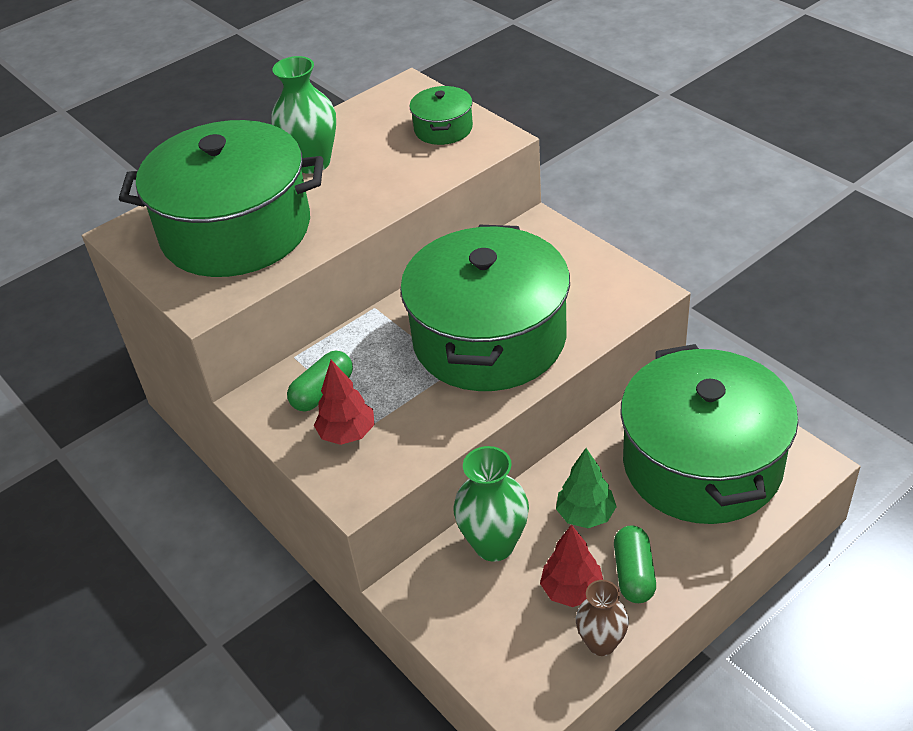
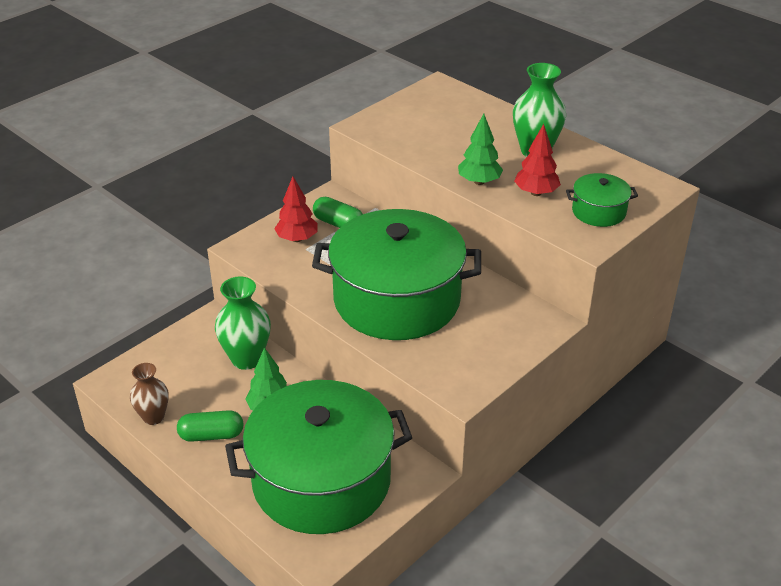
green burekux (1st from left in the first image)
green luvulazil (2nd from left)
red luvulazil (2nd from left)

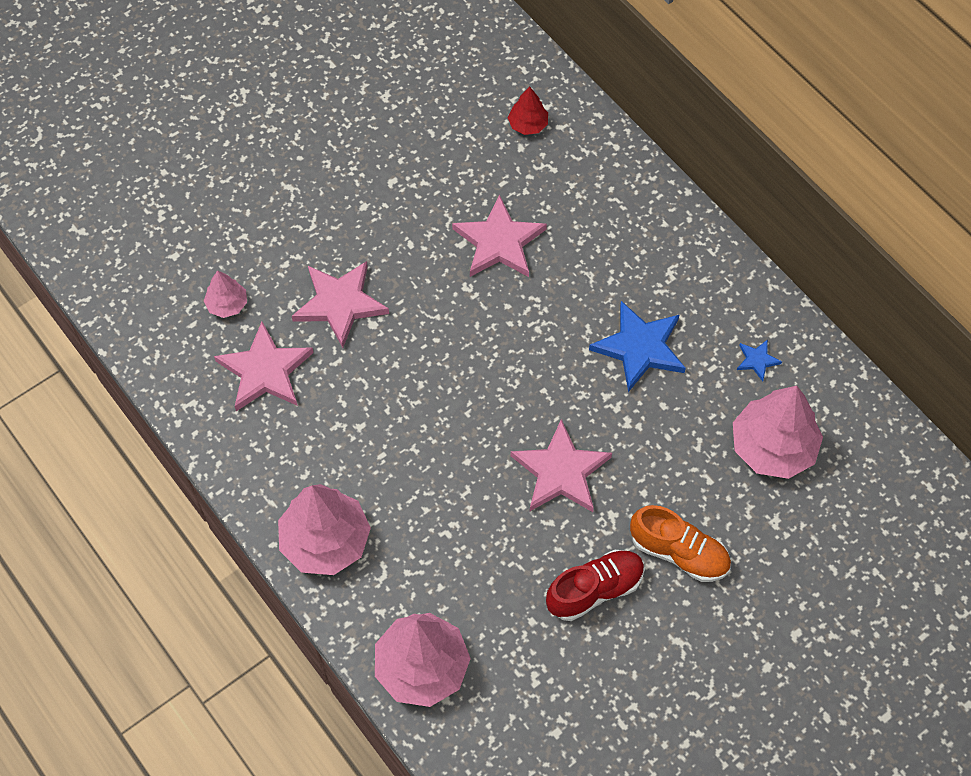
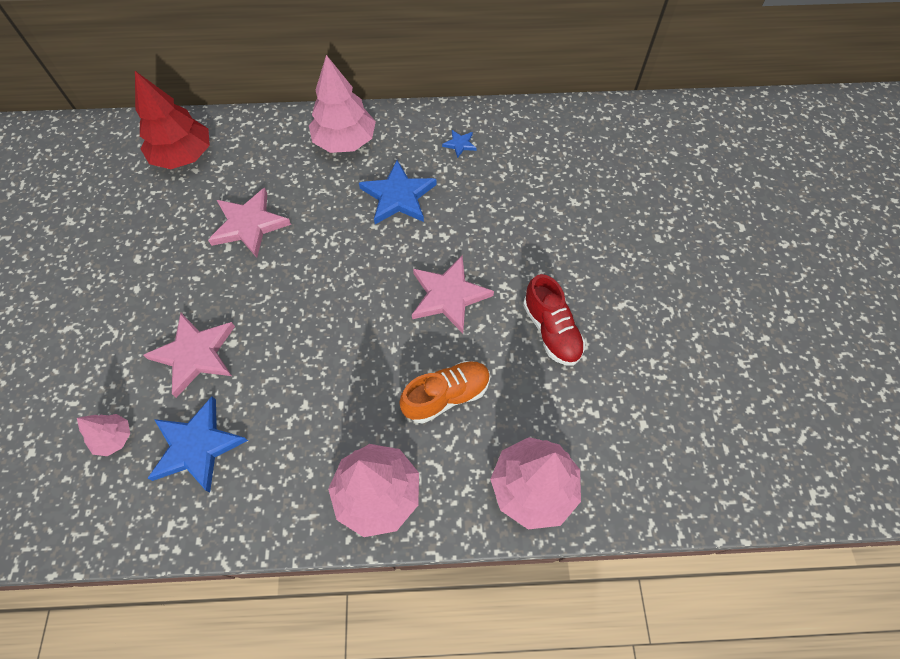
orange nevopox
pink luvulazil (2nd from left)
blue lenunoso (1st from left)
red nevopox
red luvulazil

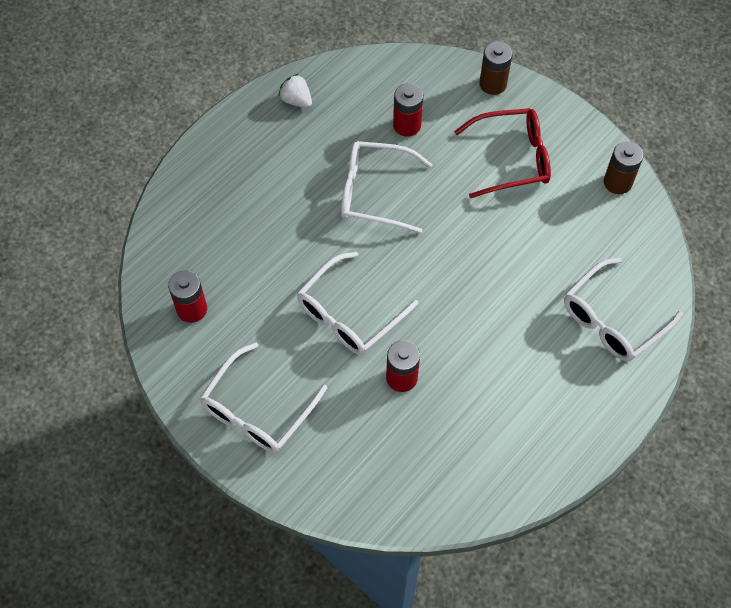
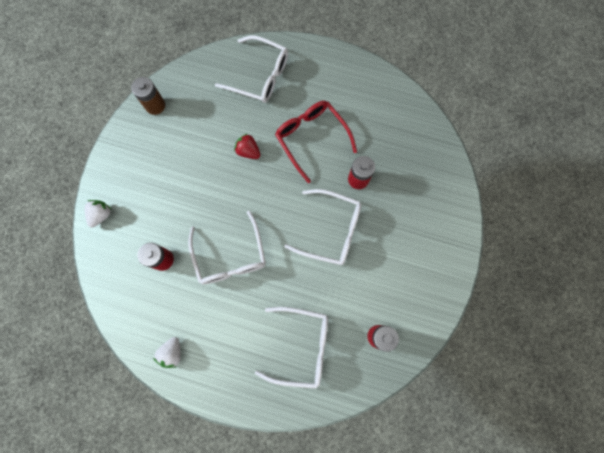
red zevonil
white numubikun (3rd from left)
red numubikun
white zevonil (1st from left)

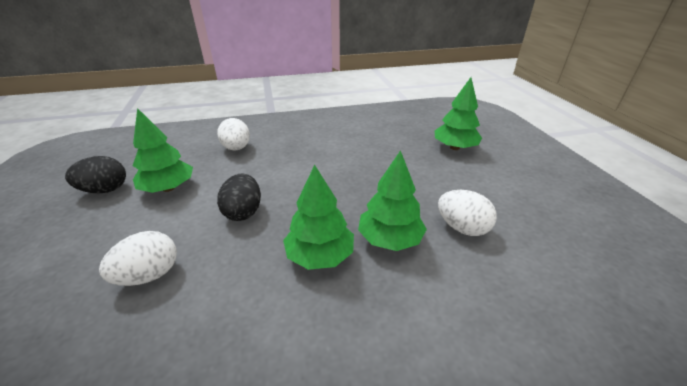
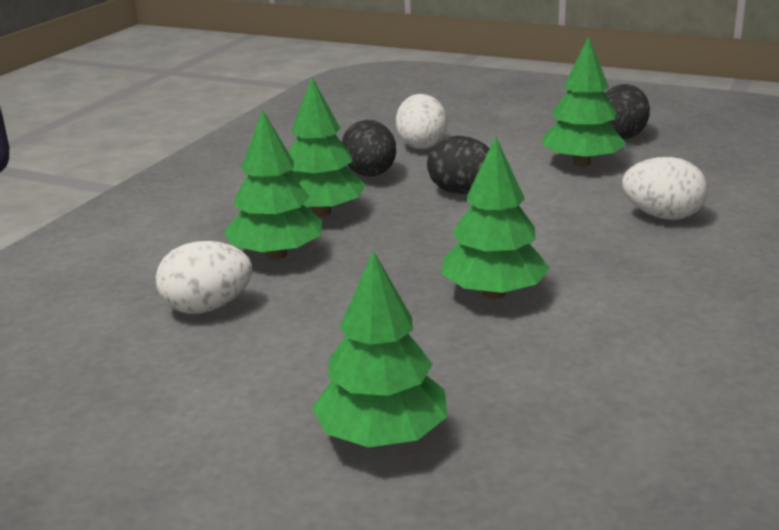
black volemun (1st from left)
green luvulazil (4th from left)

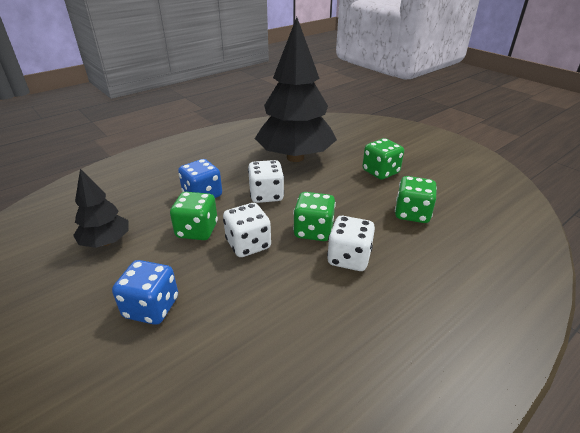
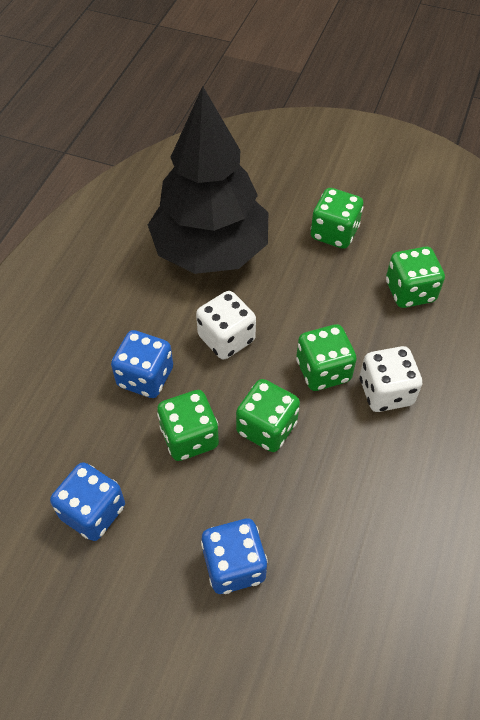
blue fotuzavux (1st from left)
green fotuzavux (2nd from left)

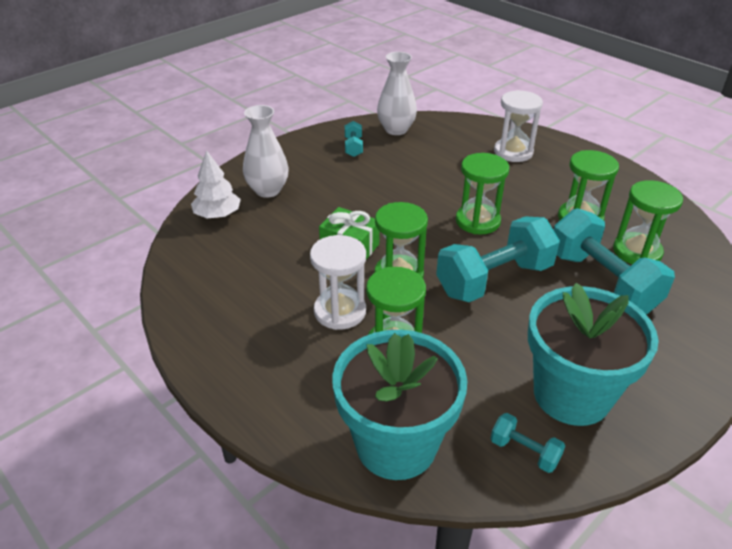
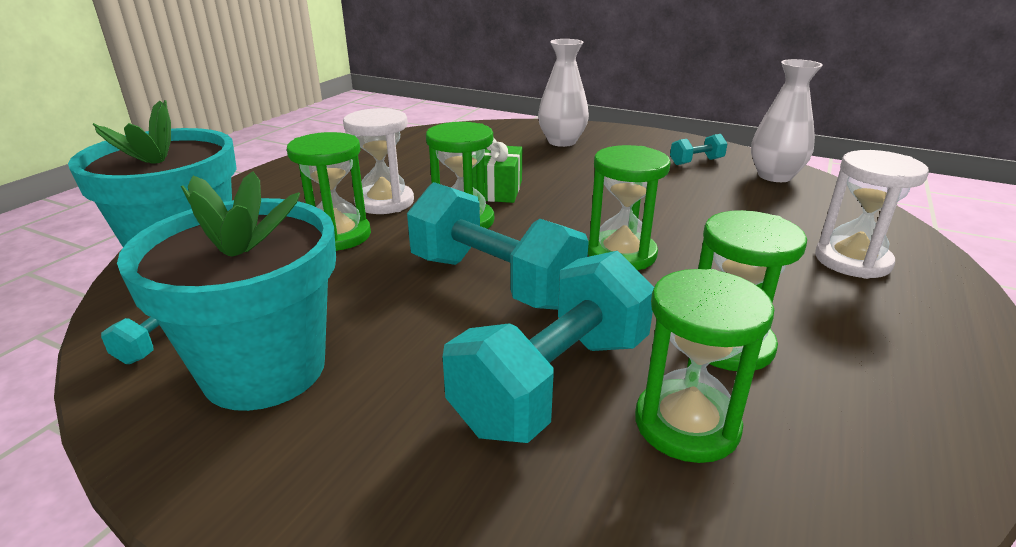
white luvulazil

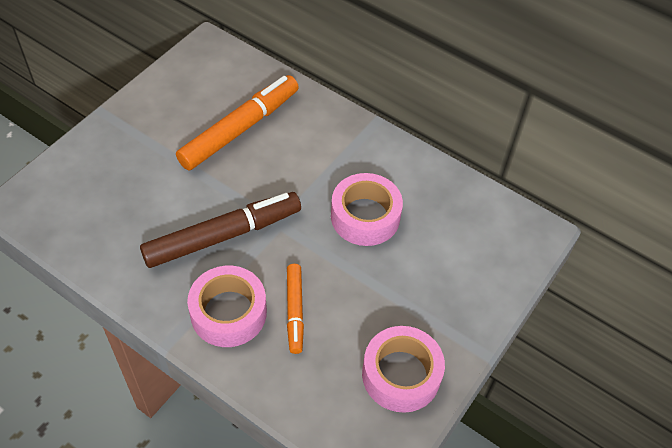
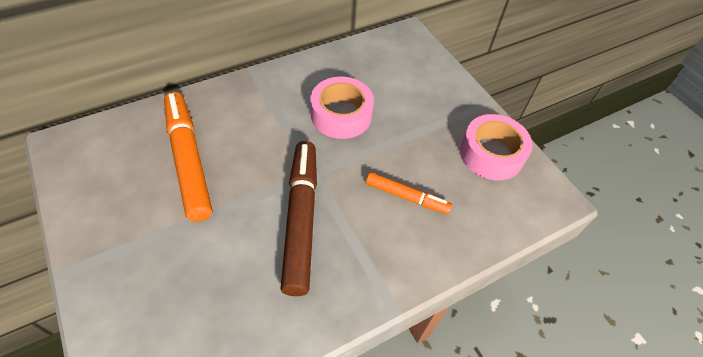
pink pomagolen (1st from left in the first image)

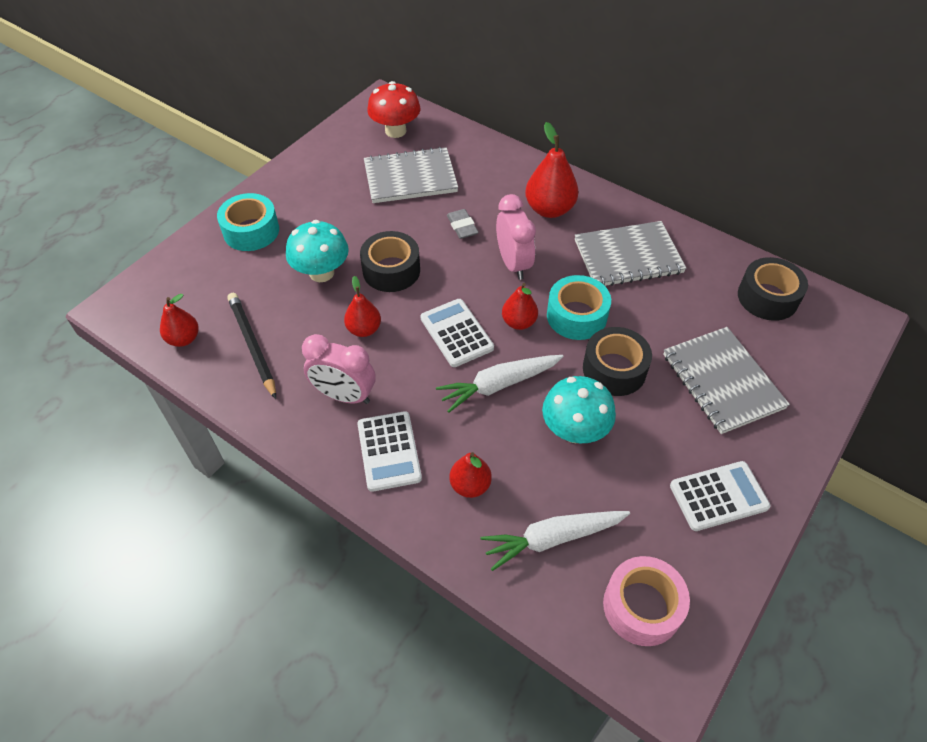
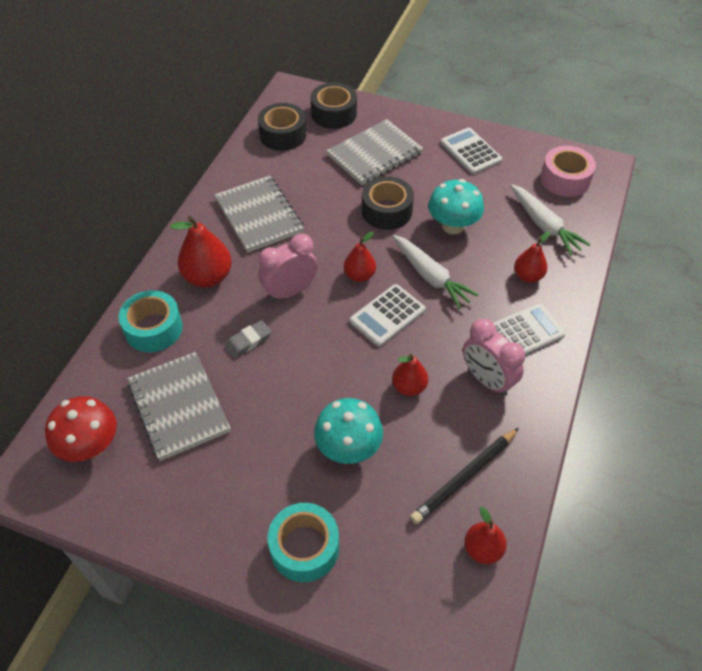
black pomagolen (2nd from left)
turquoise pomagolen (1st from left)
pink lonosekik (2nd from left)

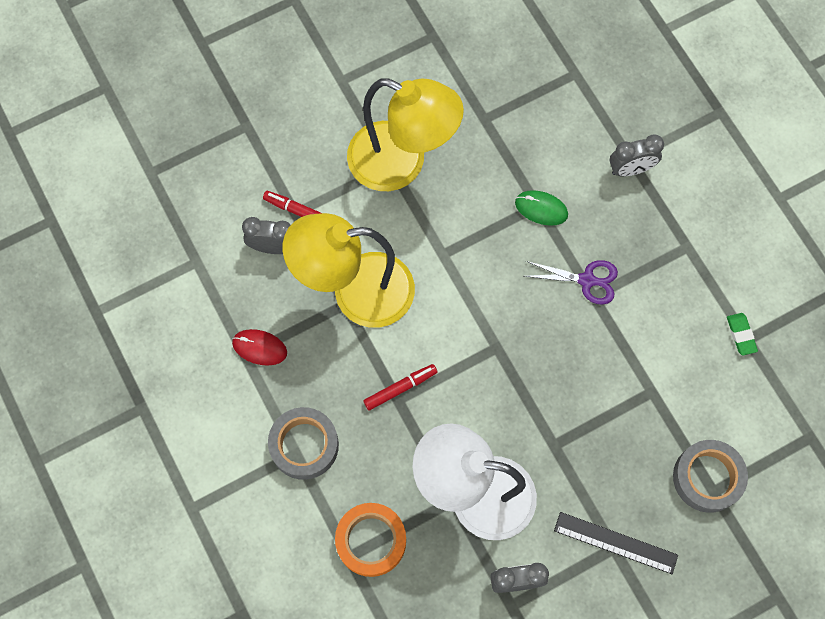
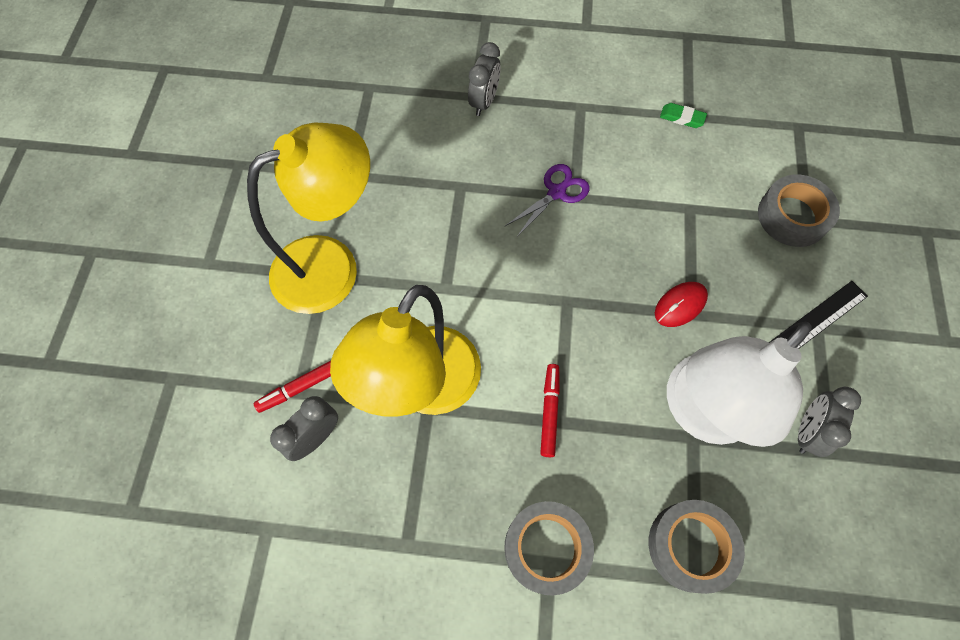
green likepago
red likepago
grey pomagolen (2nd from left)

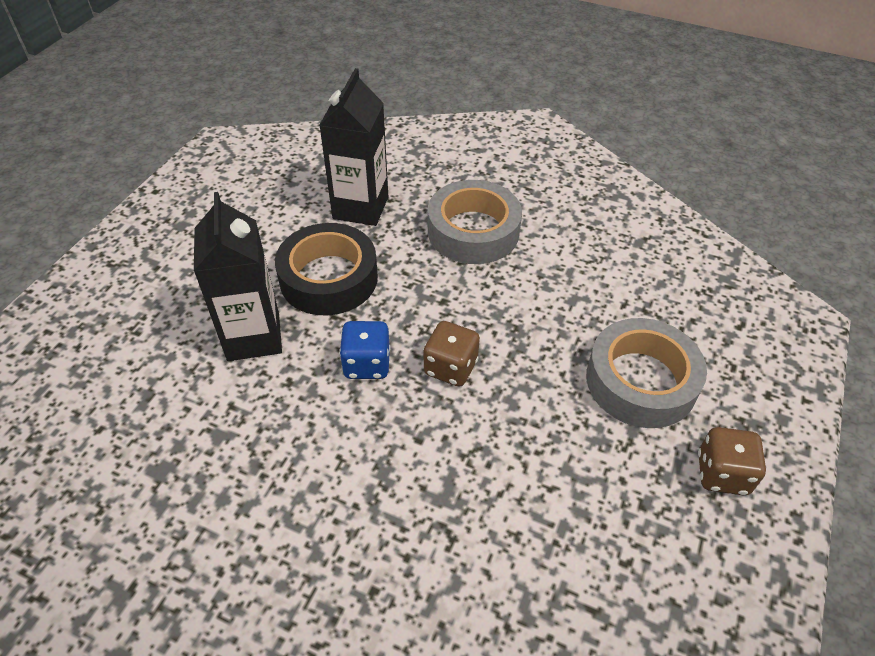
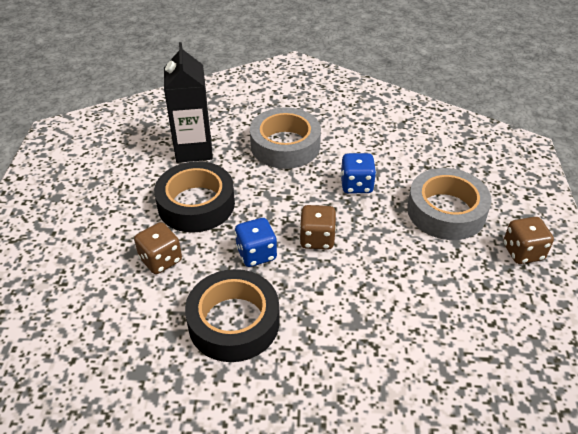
black pomagolen (2nd from left)
blue fotuzavux (2nd from left)
brown fotuzavux (1st from left)

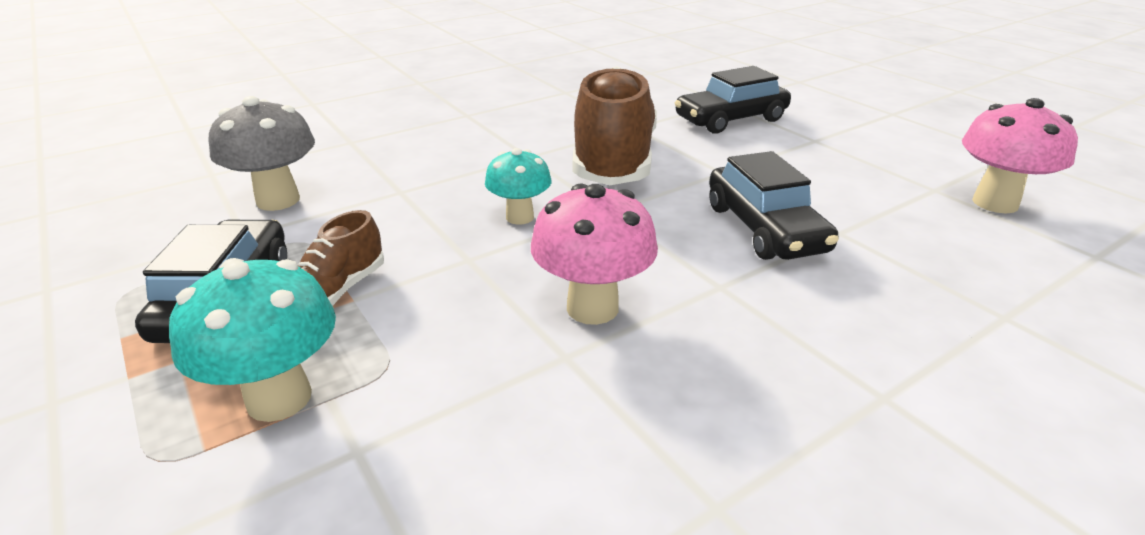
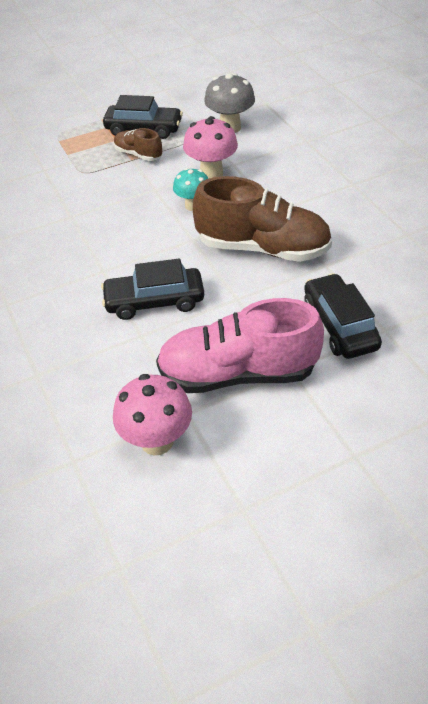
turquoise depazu (1st from left in the first image)
pink nevopox
pink depazu (2nd from left)

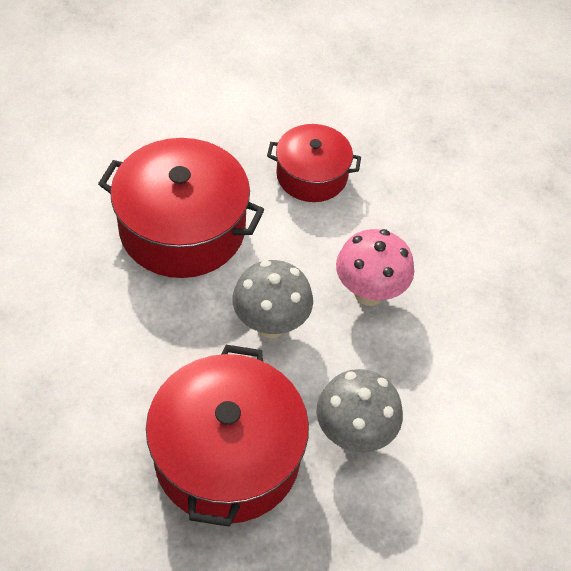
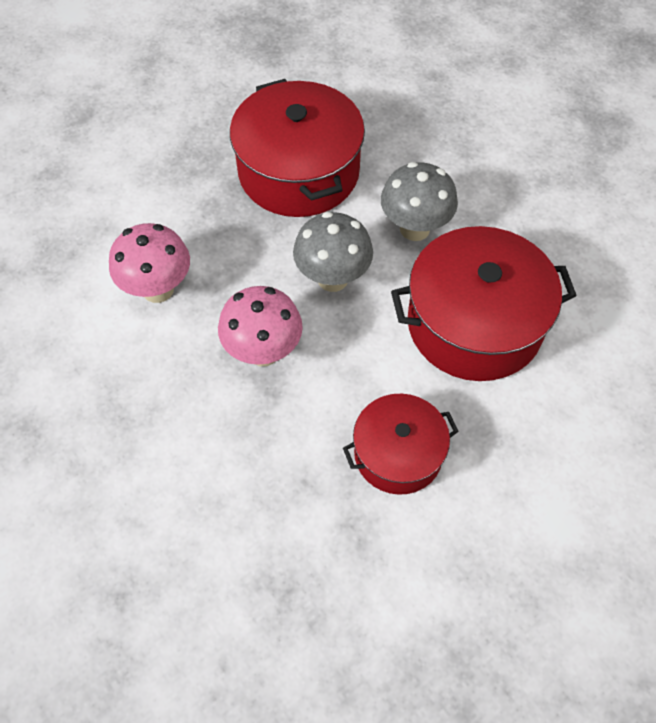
pink depazu (1st from left)
grey depazu (2nd from left)

